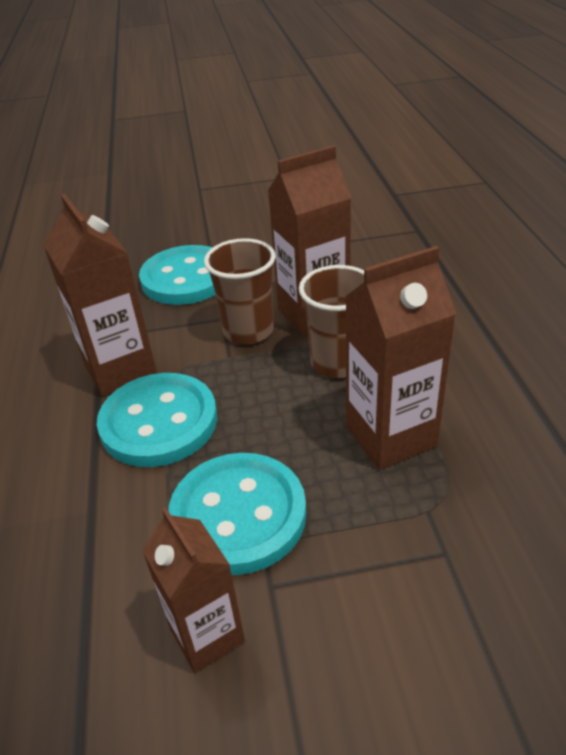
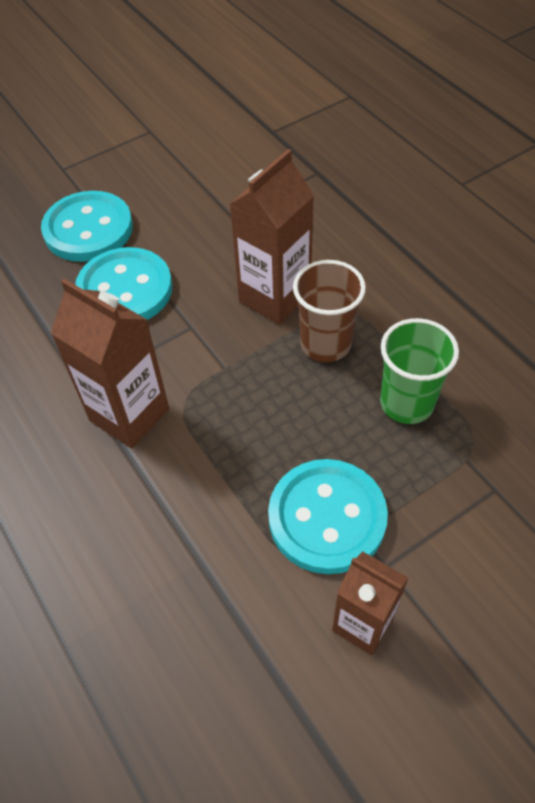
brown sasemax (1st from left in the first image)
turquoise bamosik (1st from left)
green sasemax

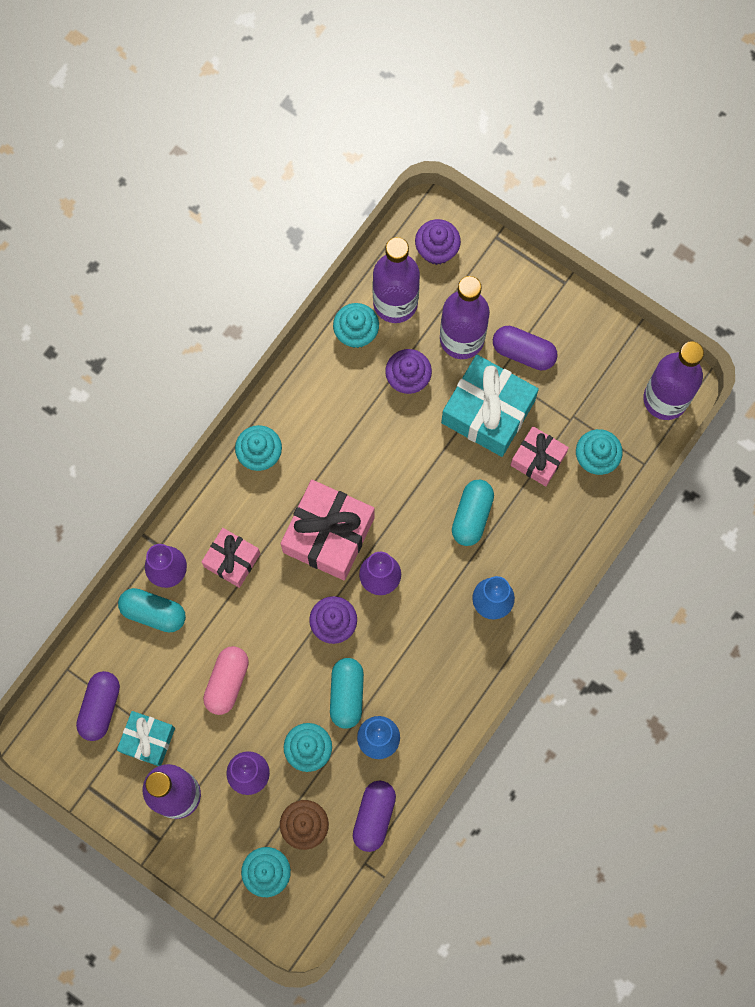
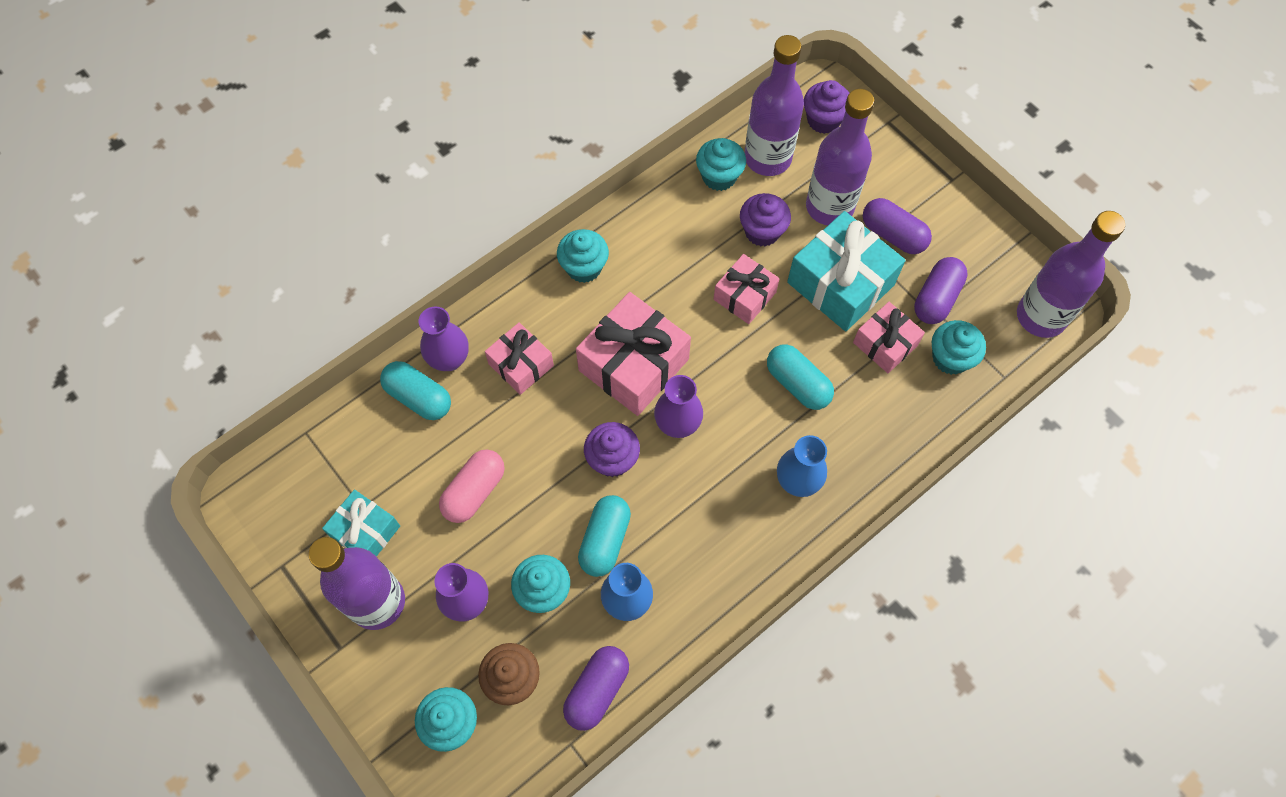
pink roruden (3rd from left)
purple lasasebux (3rd from left)
turquoise lasasebux (3rd from left)

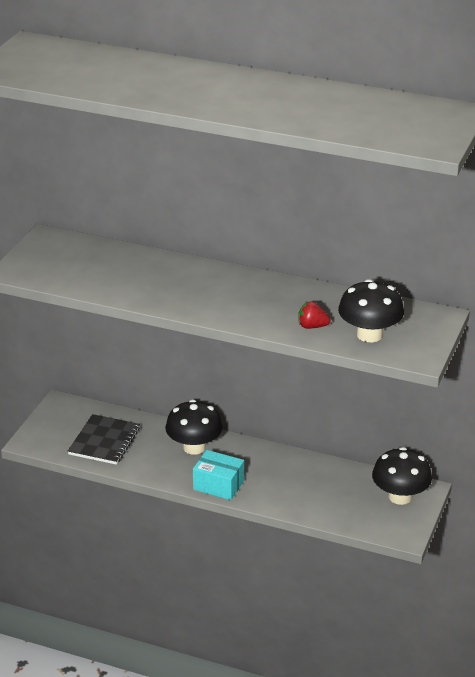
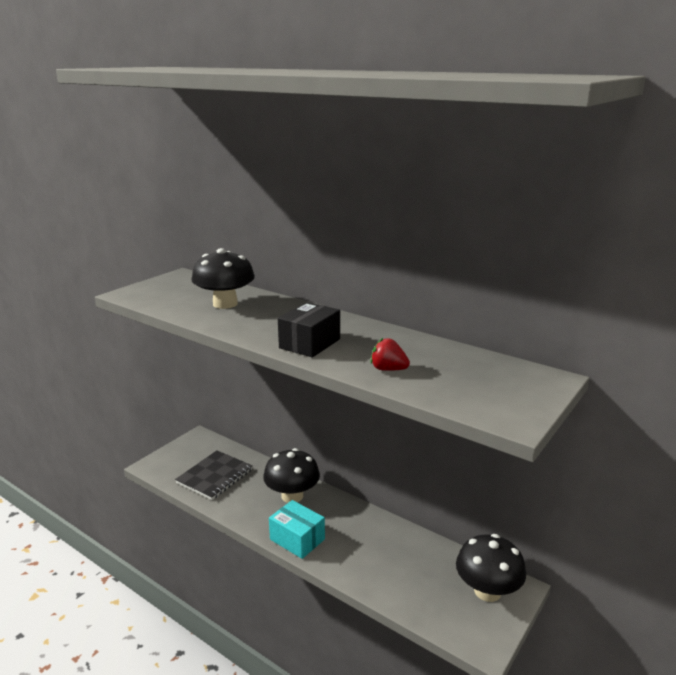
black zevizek
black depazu (1st from left)

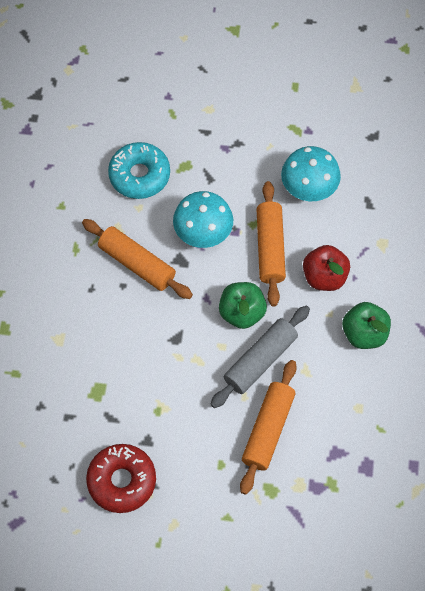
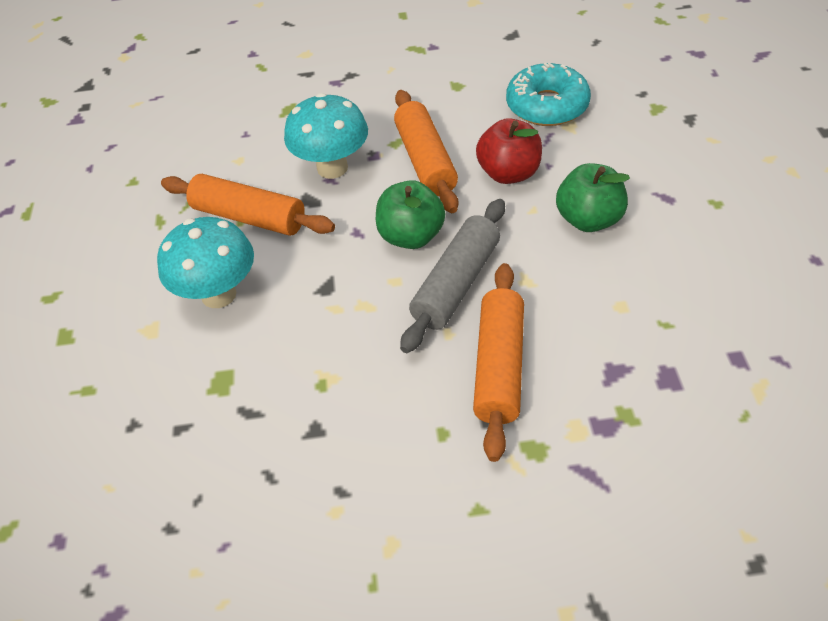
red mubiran
turquoise mubiran
turquoise depazu (1st from left)

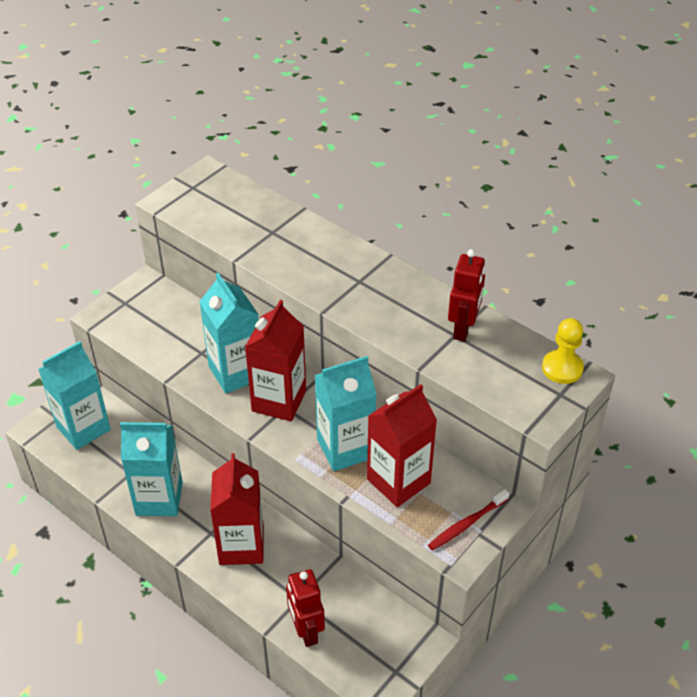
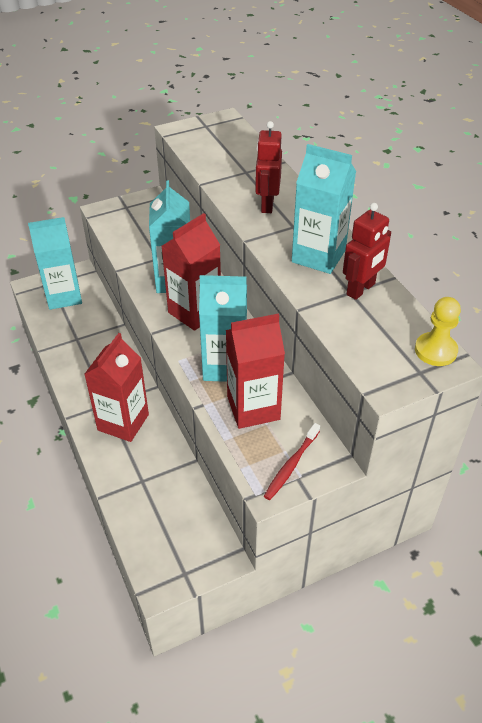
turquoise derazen (4th from left)
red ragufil (1st from left)
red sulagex

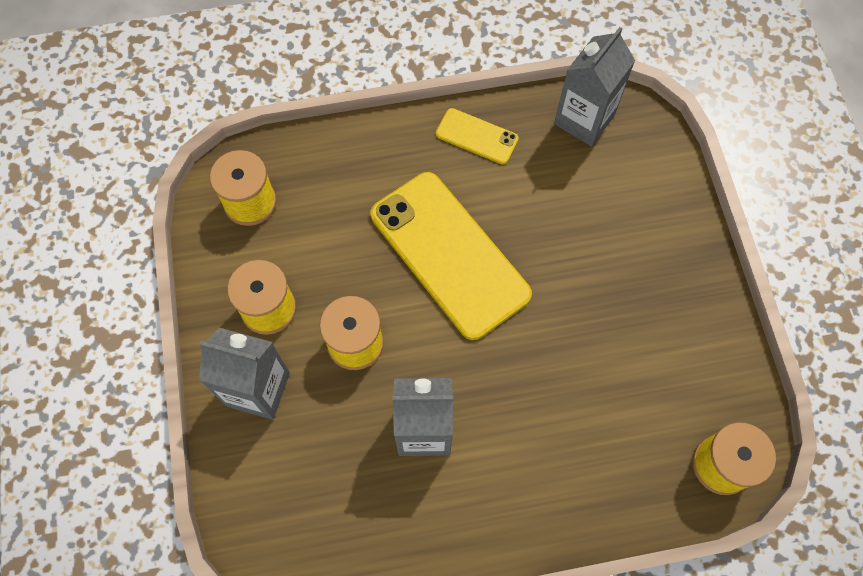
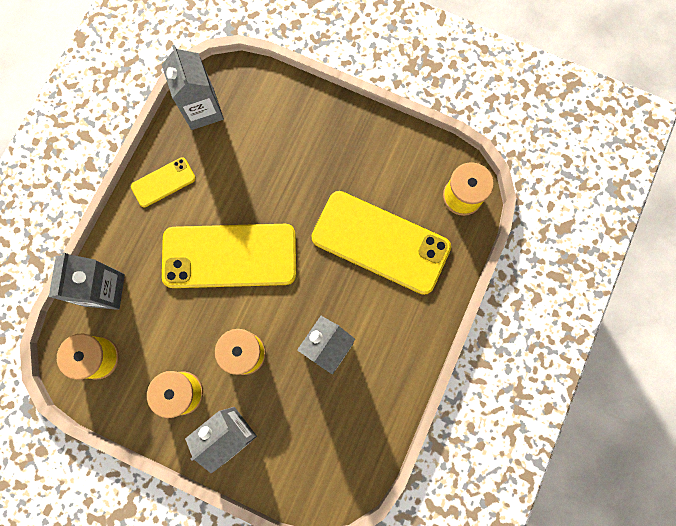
grey derazen (1st from left)
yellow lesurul (3rd from left)

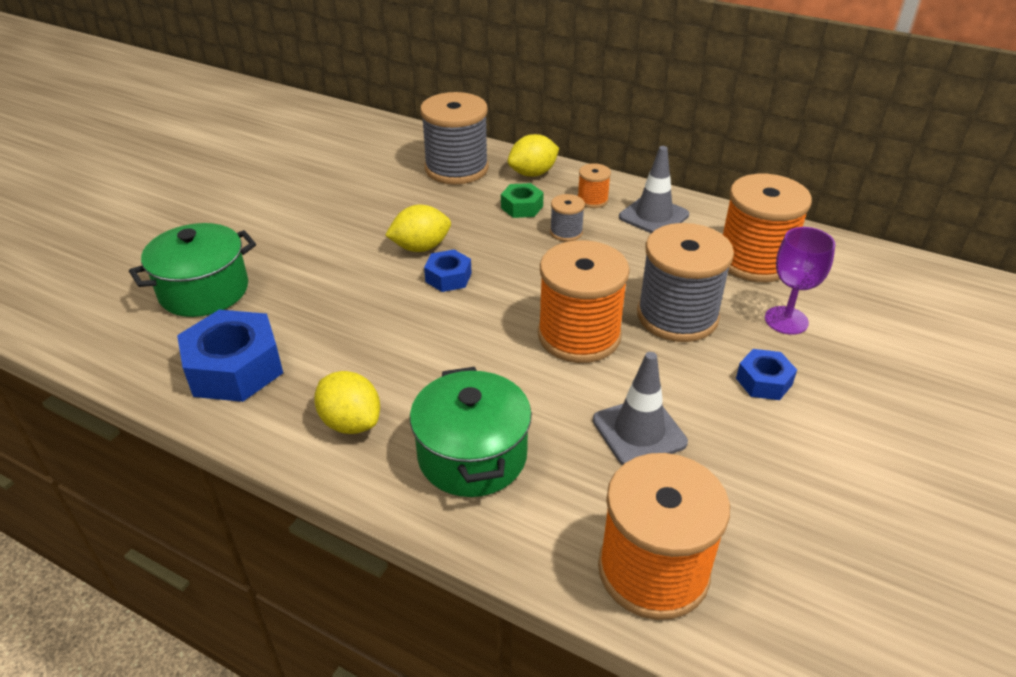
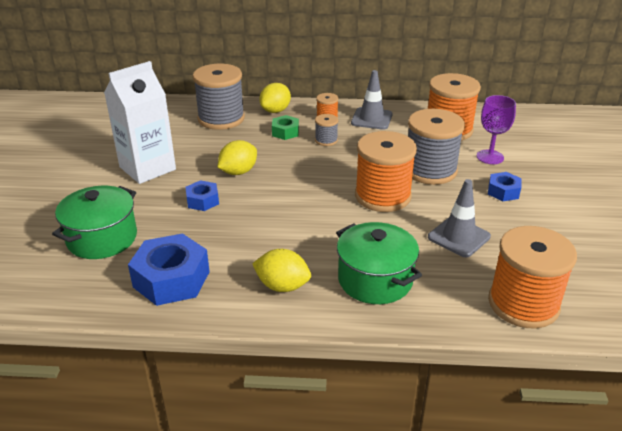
white derazen
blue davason (2nd from left)

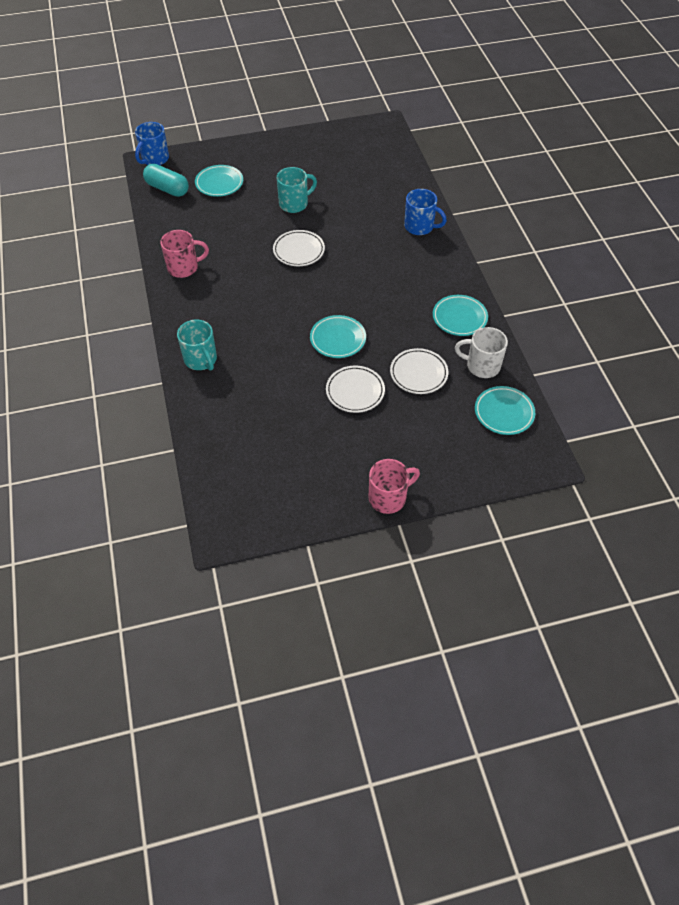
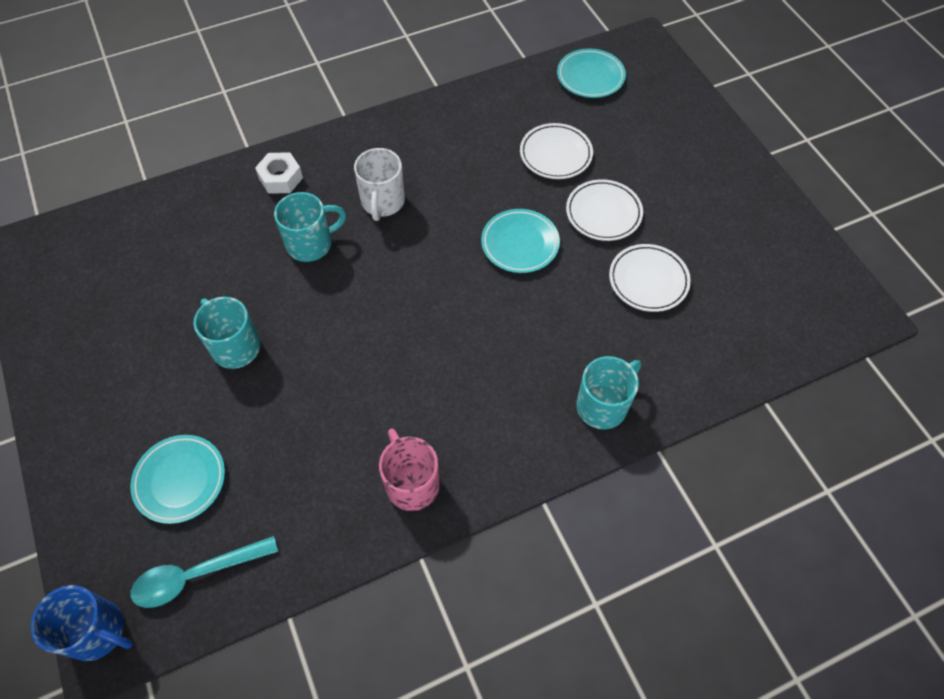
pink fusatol (2nd from left in the first image)
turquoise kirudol (3rd from left in the first image)
turquoise fusatol (2nd from left)
white kirudol (3rd from left)
white fusatol
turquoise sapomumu
white davason

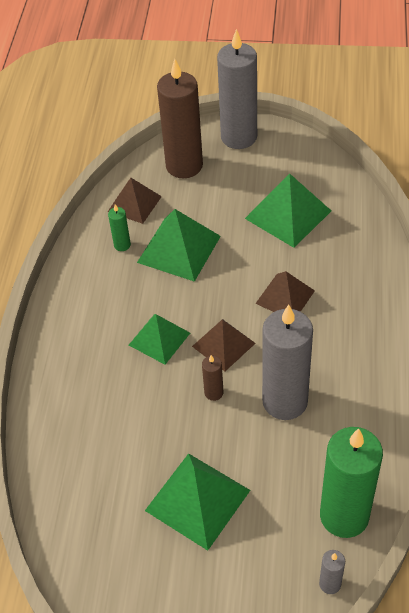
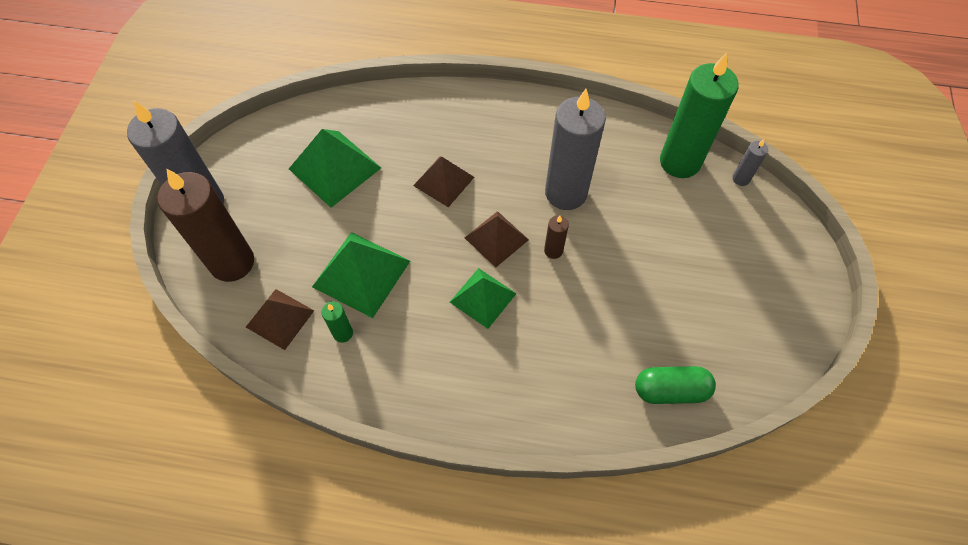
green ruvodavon (3rd from left in the first image)
green lasasebux

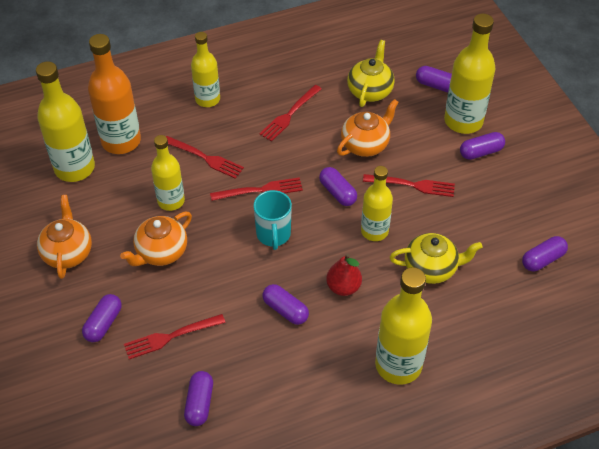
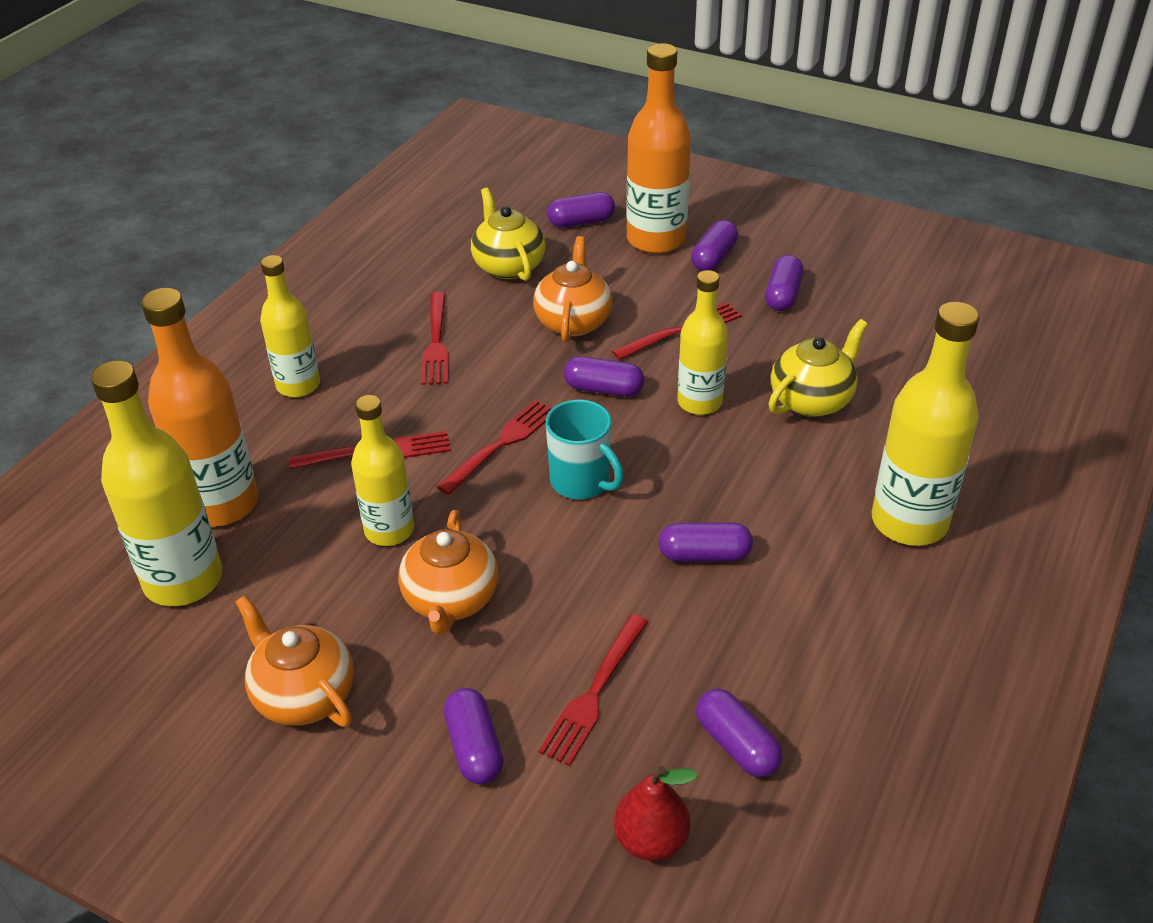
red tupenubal
purple lasasebux (7th from left)
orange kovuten (2nd from left)

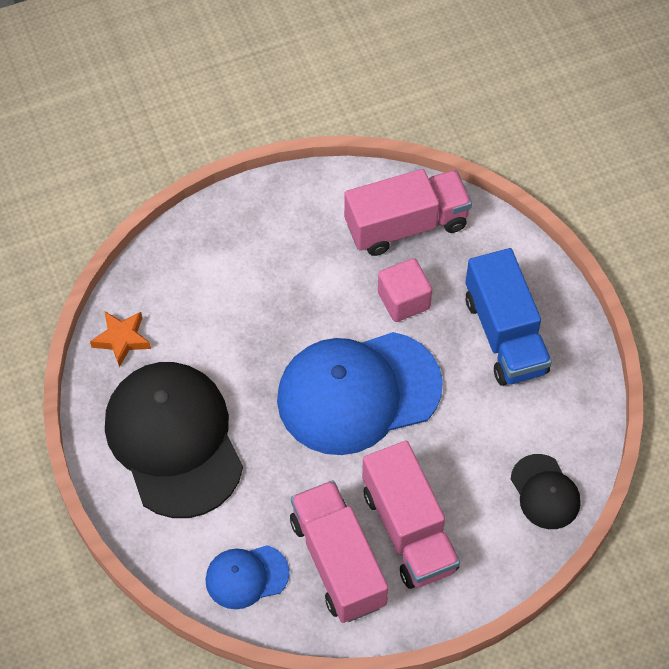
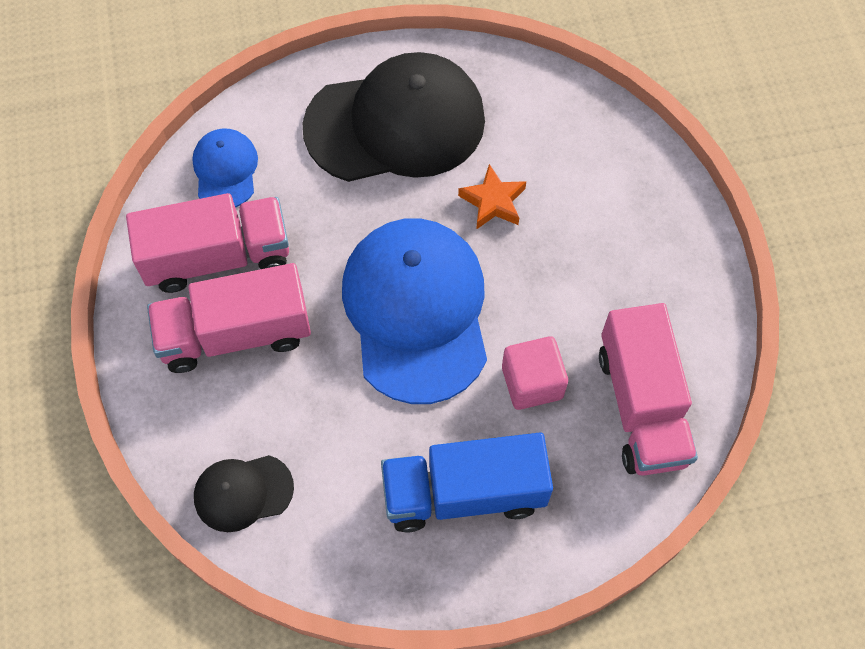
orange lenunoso

